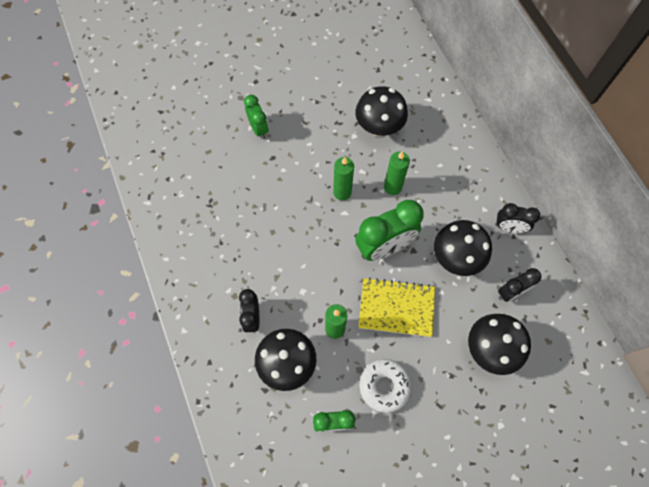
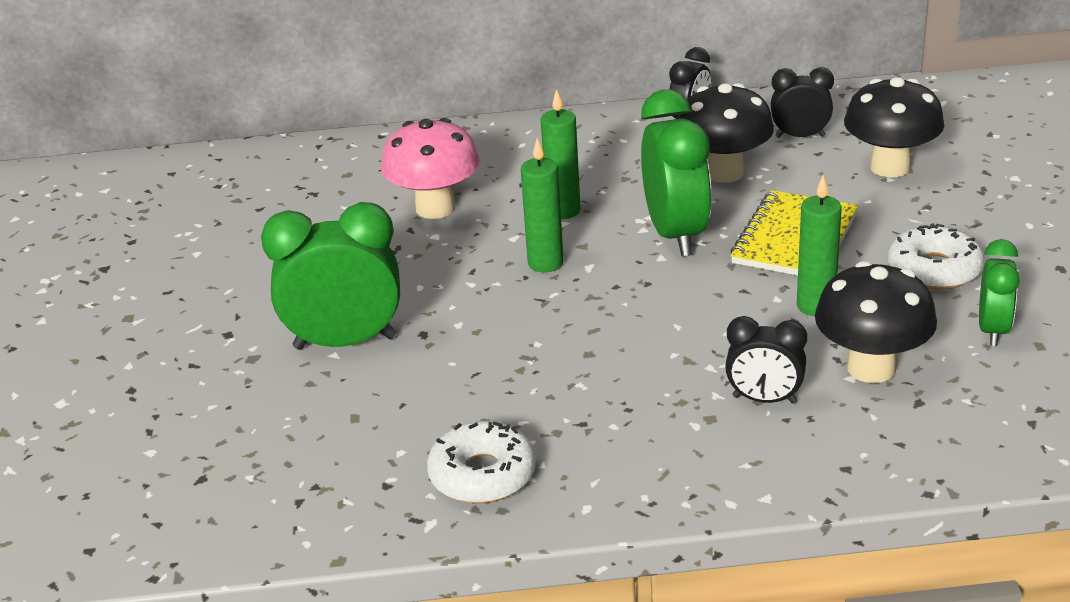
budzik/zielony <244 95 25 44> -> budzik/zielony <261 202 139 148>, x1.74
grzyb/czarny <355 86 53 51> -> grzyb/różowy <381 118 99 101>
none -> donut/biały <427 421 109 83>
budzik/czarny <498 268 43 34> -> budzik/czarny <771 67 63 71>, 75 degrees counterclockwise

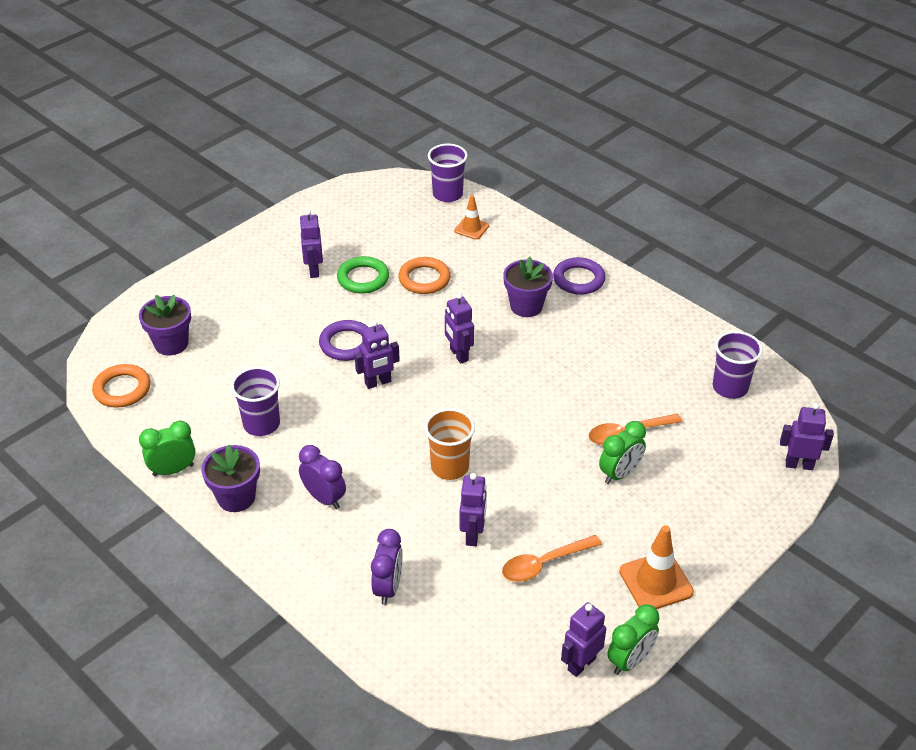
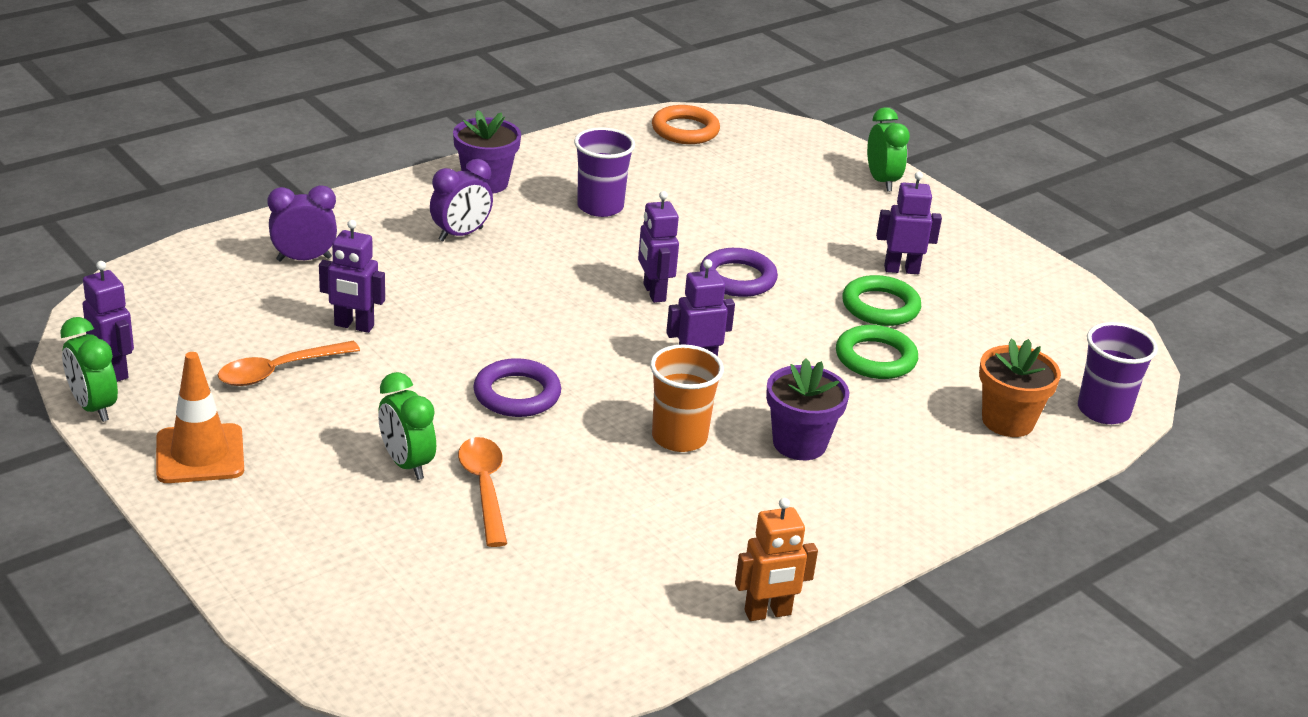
łyżka/pomarańczowy <502 535 100 47> -> łyżka/pomarańczowy <218 341 142 45>, 105 degrees counterclockwise
budzik/fioletowy <371 529 32 76> -> budzik/fioletowy <267 185 70 76>, 150 degrees clockwise
pierścień/fioletowy <553 257 52 38> -> pierścień/fioletowy <473 358 88 59>, move
szklanka/pomarańczowy <425 408 50 72> -> szklanka/pomarańczowy <650 344 74 108>, move
none -> robot/pomarańczowy <735 498 83 123>
pierścień/pomarańczowy <399 257 52 37> -> pierścień/zielony <836 325 82 54>
budzik/zielony <139 421 56 55> -> budzik/zielony <867 107 43 85>, move
pachołek/pomarańczowy <454 195 35 45> -> doniczka/pomarańczowy <979 338 82 99>
doniczka/fioletowy <139 295 52 60> -> none
szklanka/fioletowy <713 331 50 68> -> none
robot/fioletowy <780 403 54 67> -> none

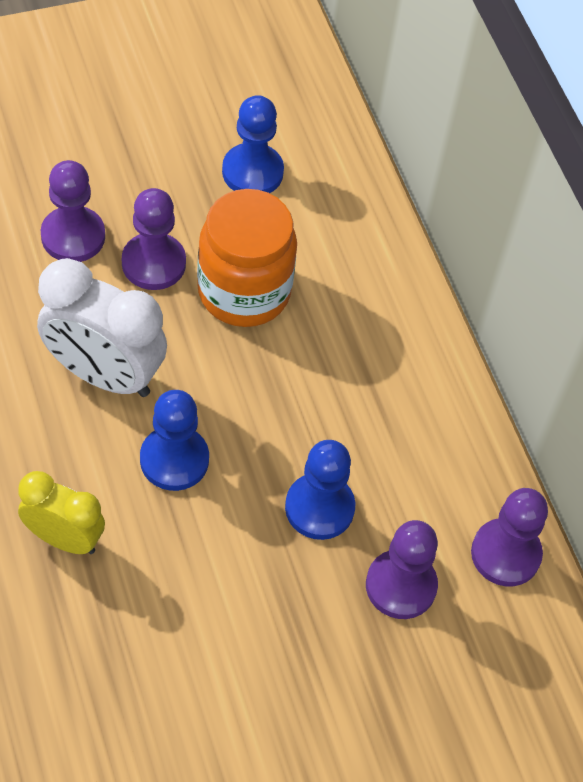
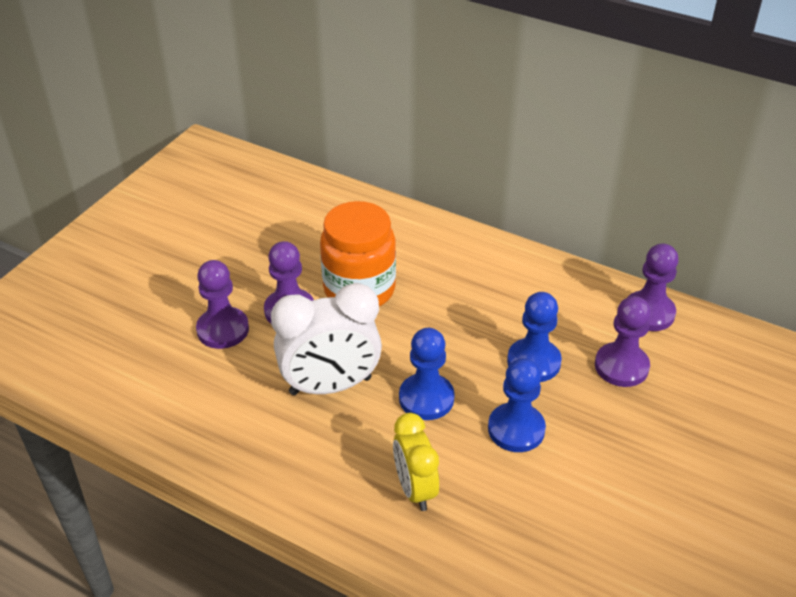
budzik/żółty <18 471 87 83> -> budzik/żółty <393 413 46 98>, 90 degrees counterclockwise
pionek/niebieski <222 95 62 98> -> pionek/niebieski <488 358 58 94>, move

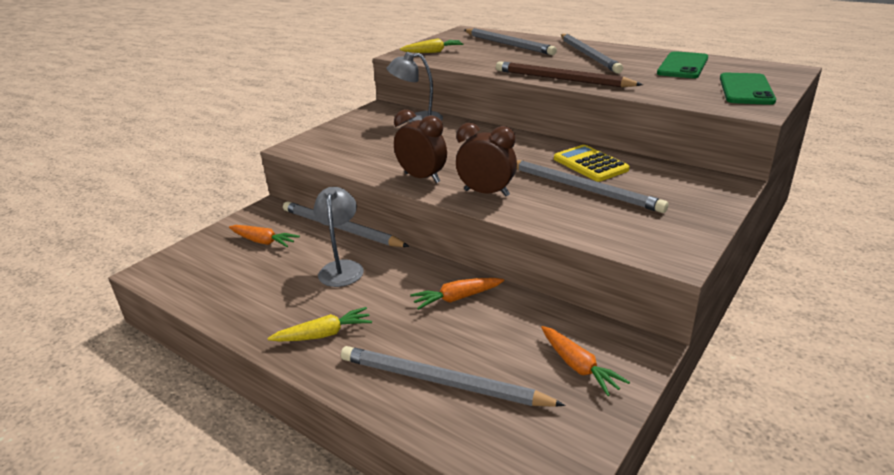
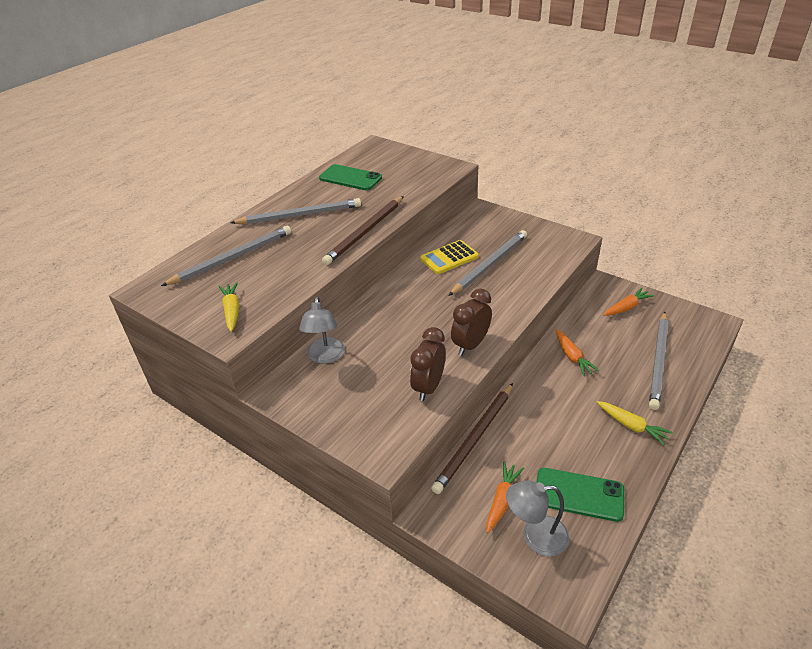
budzik/brązowy <456 123 61 73> -> budzik/brązowy <410 327 36 74>, move
ołówek/szary <283 201 127 46> -> ołówek/brązowy <431 383 82 111>
lampka/szary <313 187 51 100> -> lampka/szary <506 480 63 76>, move
telefon/zielony <720 73 56 32> -> telefon/zielony <536 468 88 54>, move
marchewka/żółty <267 307 105 35> -> marchewka/żółty <597 401 76 44>, 150 degrees clockwise

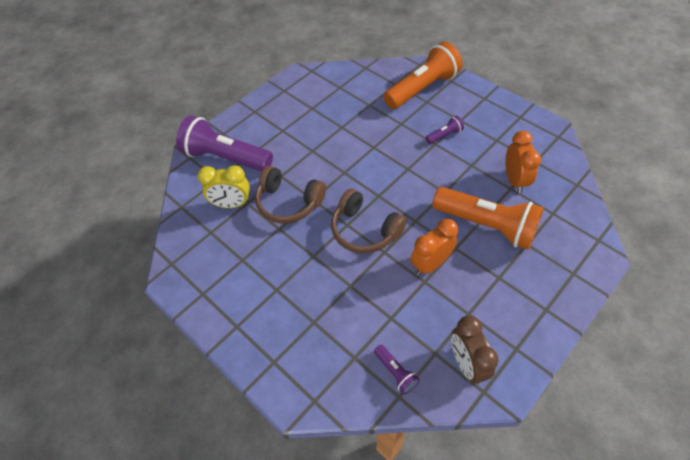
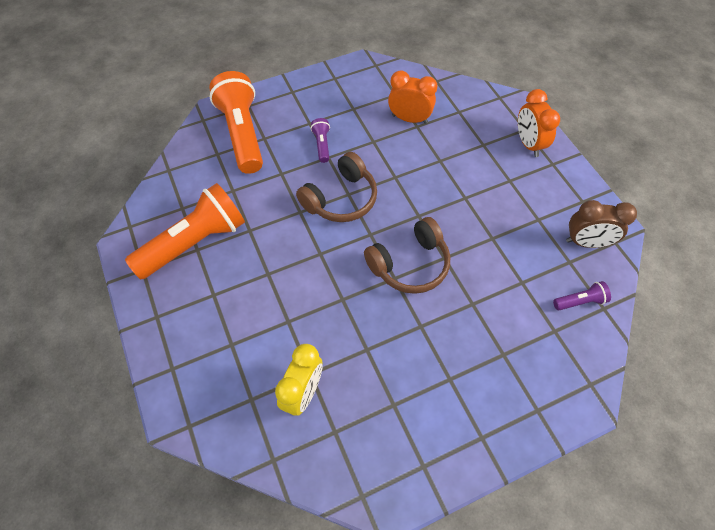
latarka/pomarańczowy <432 187 112 63> -> latarka/pomarańczowy <125 183 120 96>, move
słuchawki/brązowy <255 166 71 58> -> słuchawki/brązowy <296 152 81 70>, move
budzik/pomarańczowy <410 219 48 57> -> budzik/pomarańczowy <518 89 42 68>, move
latarka/fioletowy <176 116 97 56> -> none

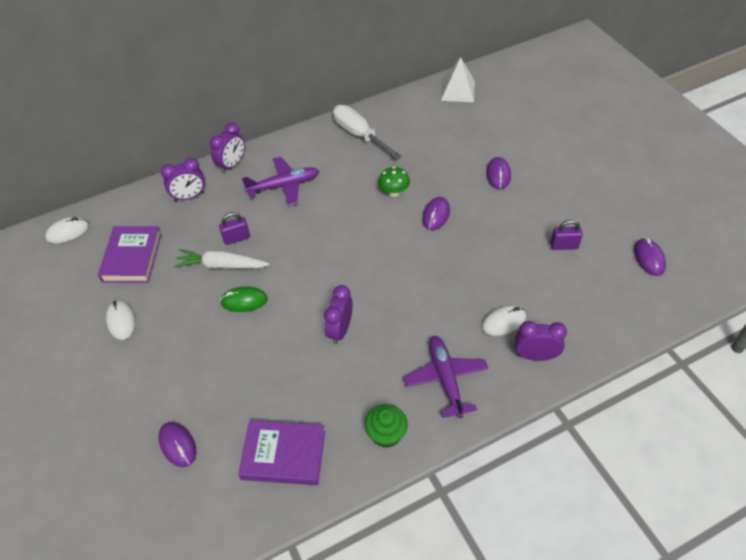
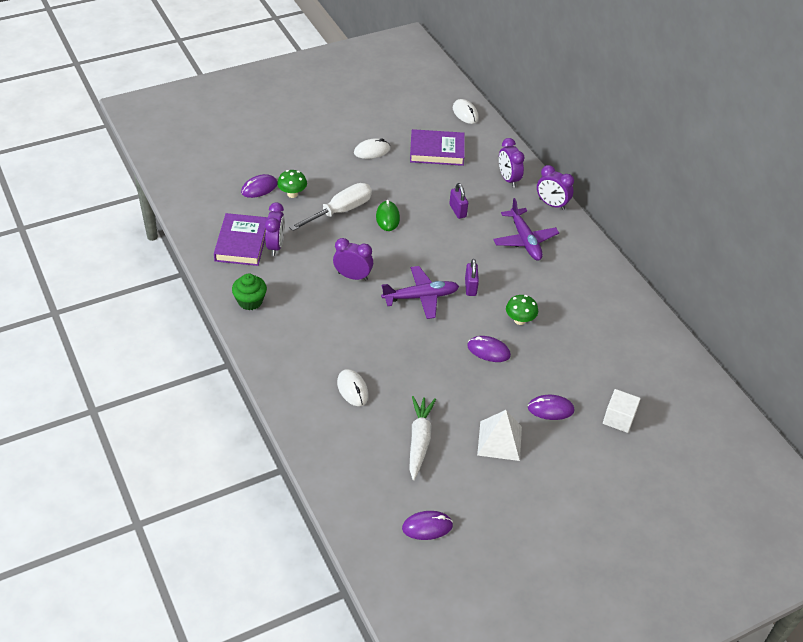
budzik/fioletowy <515 321 52 40> -> budzik/fioletowy <265 203 20 53>, move
none -> grzyb/zielony <277 170 30 28>
śrubokręt/biały <333 105 69 54> -> śrubokręt/biały <289 183 83 48>, move
samolot/fioletowy <403 336 85 82> -> samolot/fioletowy <381 266 78 53>, move
marchewka/biały <174 249 96 20> -> marchewka/biały <409 396 27 84>, move
kłódka/fioletowy <550 220 33 30> -> kłódka/fioletowy <465 259 14 37>, move
piramida/biały <441 57 34 45> -> piramida/biały <477 410 45 51>, move
none -> sześcian/biały <603 389 38 44>

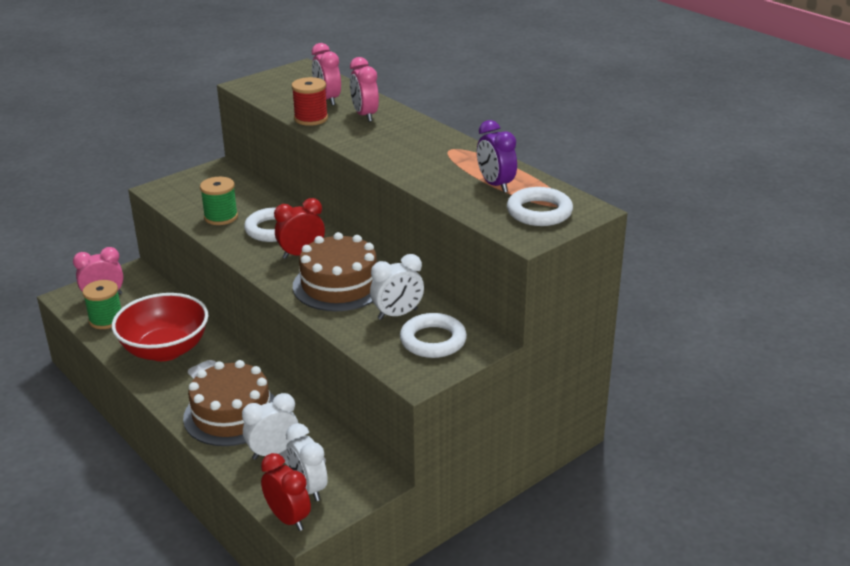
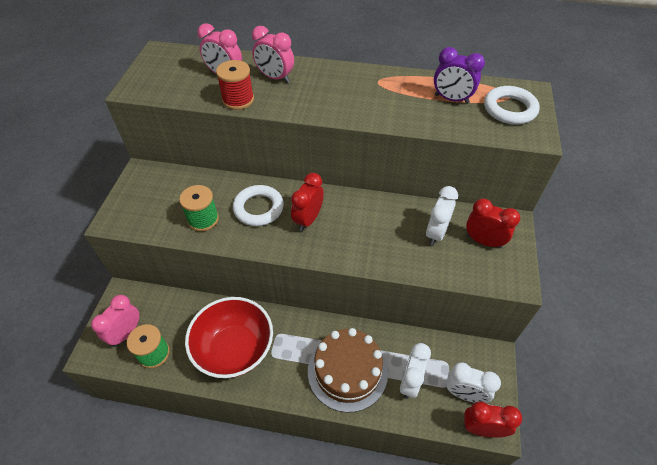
pierścień/biały <400 313 67 45> -> budzik/czerwony <466 199 54 49>
tort/brązowy <293 232 84 79> -> none

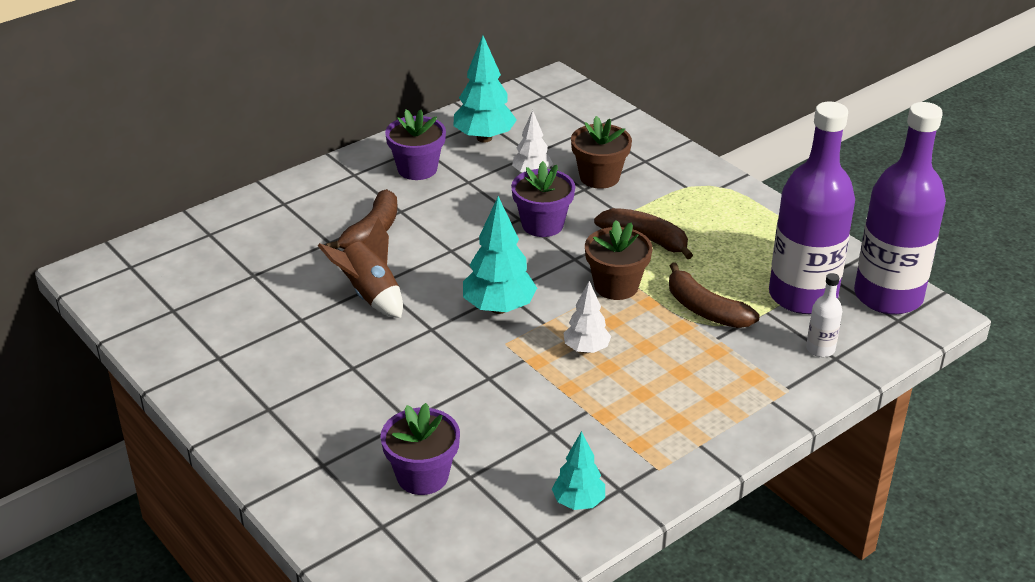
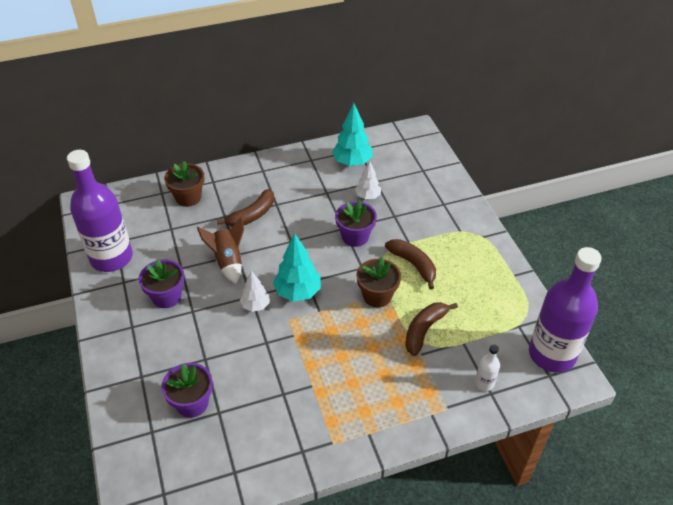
butelka/fioletowy <769 102 86 212> -> butelka/fioletowy <67 150 66 122>, move
doniczka/fioletowy <385 110 61 70> -> doniczka/fioletowy <139 259 45 49>, move
doniczka/brązowy <571 116 61 73> -> doniczka/brązowy <164 161 40 46>, move
drzewko/biały <563 281 48 72> -> drzewko/biały <240 271 30 41>, move
banan/brązowy <669 262 90 66> -> banan/brązowy <405 302 53 54>, 60 degrees clockwise
drzewko/turkusowy <552 431 53 79> -> none

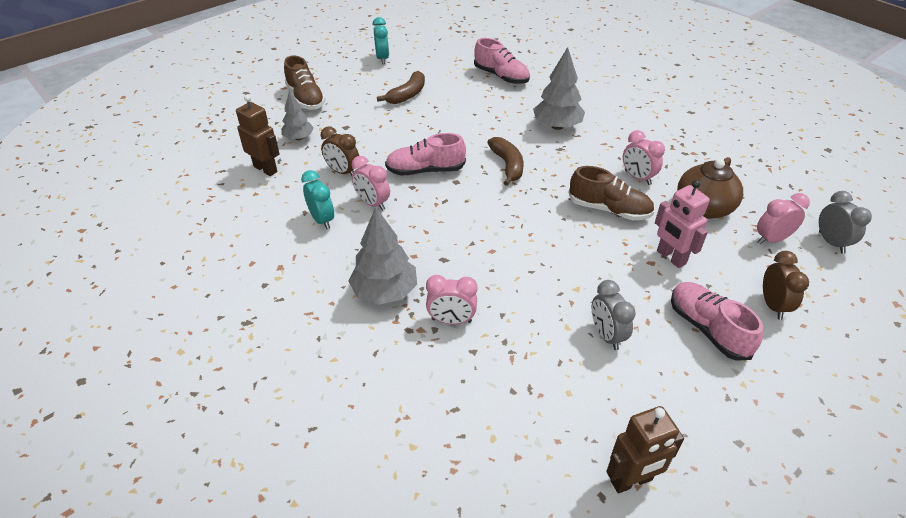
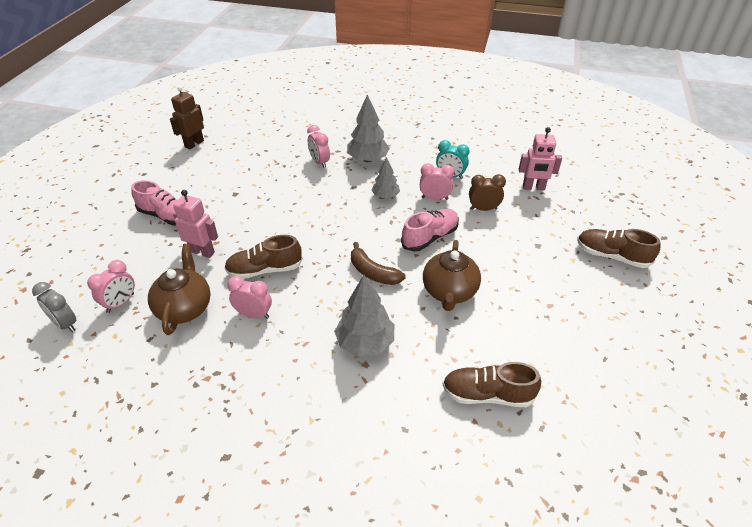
budzik/różowy <426 275 52 50> -> budzik/różowy <307 125 23 43>, 90 degrees counterclockwise
drzewko/szary <281 91 33 49> -> drzewko/szary <371 157 29 41>, move
none -> imbryk/brązowy <423 240 58 71>
but/różowy <474 38 56 46> -> but/brązowy <443 362 98 45>
robot/brązowy <236 95 44 81> -> robot/różowy <519 127 43 63>
budzik/turkusowy <373 17 16 47> -> none
banan/brązowy <377 71 48 33> -> none
budzik/szary <592 280 44 70> -> none
budzik/brązowy <763 251 46 69> -> none

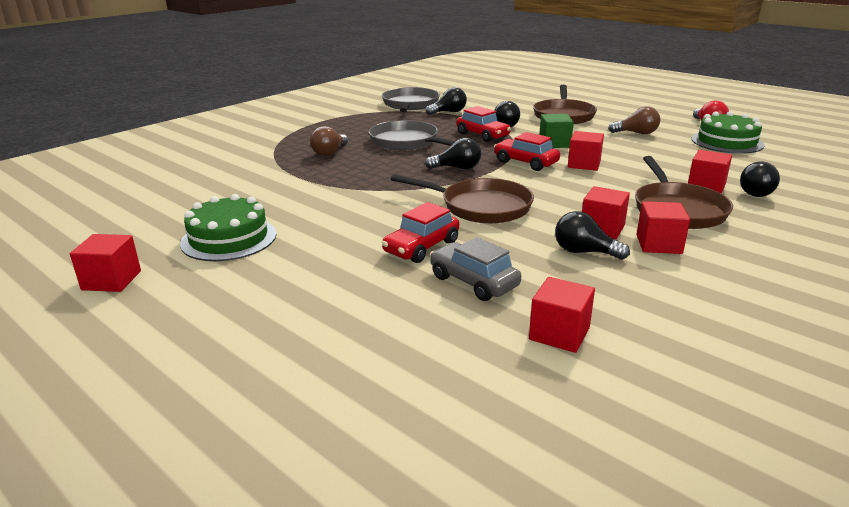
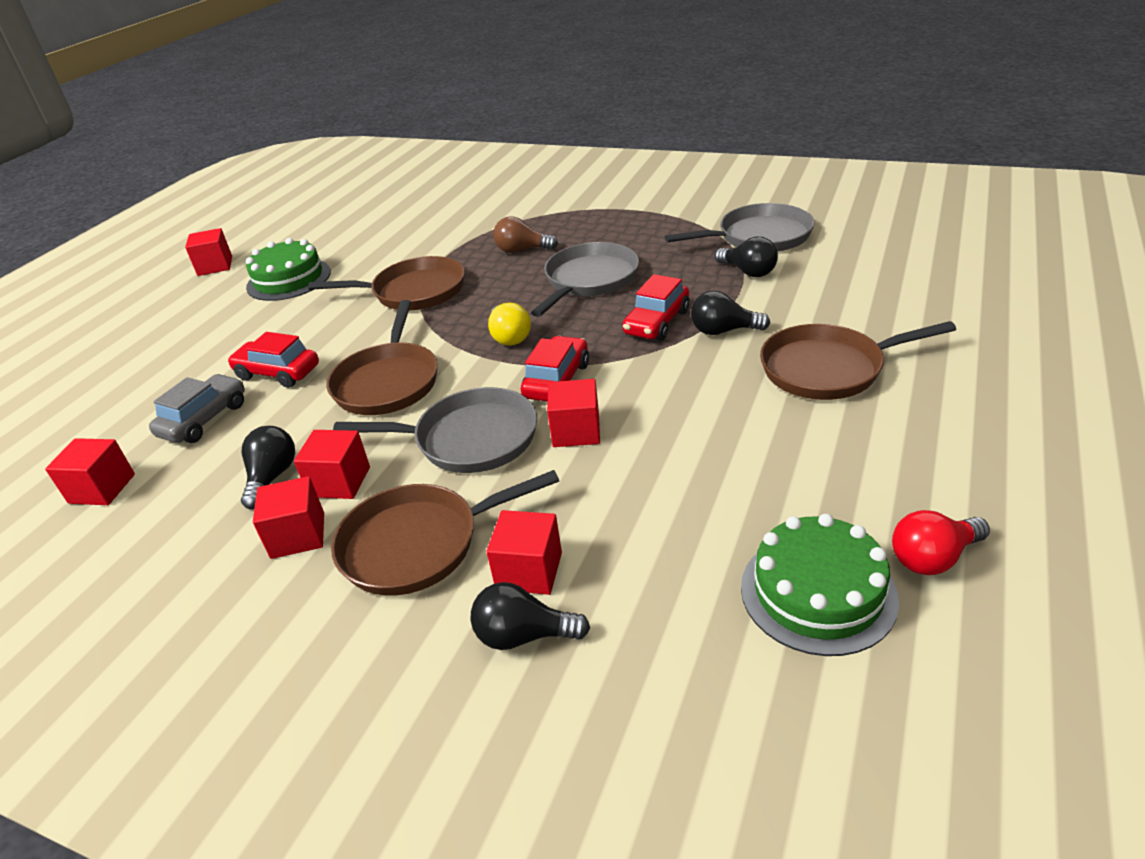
none -> patelnia/brązowy <308 256 157 54>
none -> patelnia/szary <333 387 204 86>
żarówka/czarny <425 138 56 31> -> żarówka/żółty <488 303 43 43>
sześcian/zielony <539 114 35 34> -> none
żarówka/brązowy <608 106 52 28> -> none

